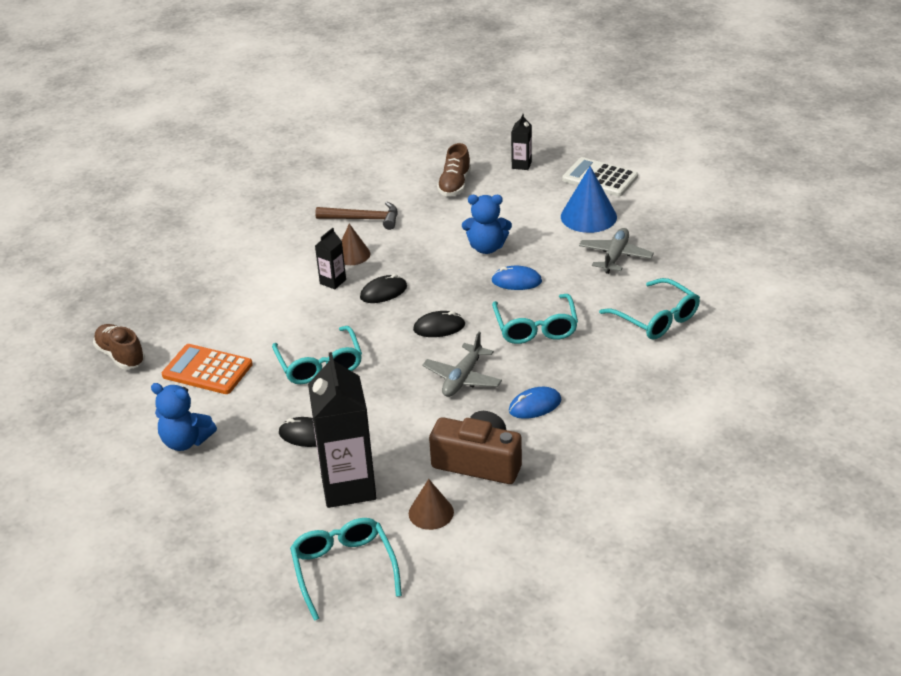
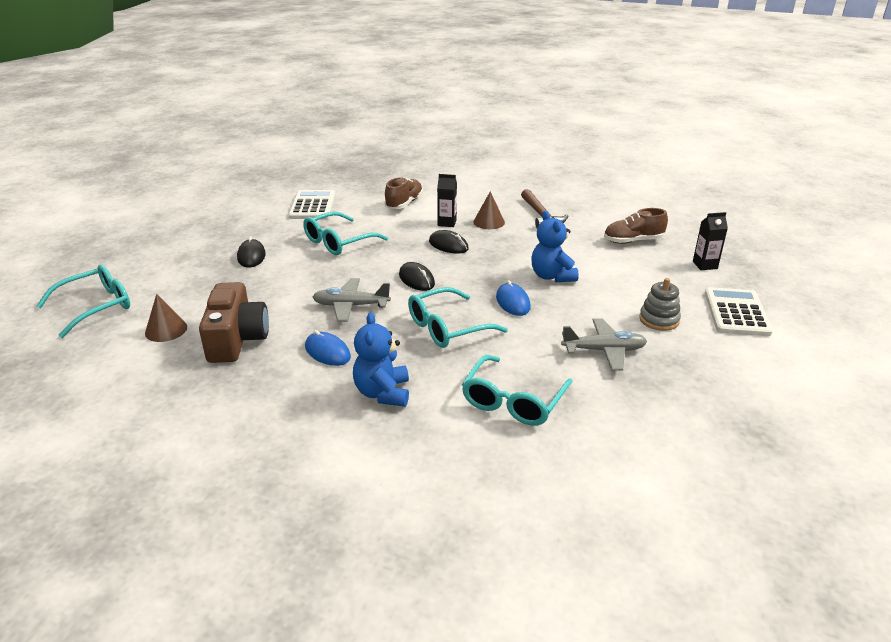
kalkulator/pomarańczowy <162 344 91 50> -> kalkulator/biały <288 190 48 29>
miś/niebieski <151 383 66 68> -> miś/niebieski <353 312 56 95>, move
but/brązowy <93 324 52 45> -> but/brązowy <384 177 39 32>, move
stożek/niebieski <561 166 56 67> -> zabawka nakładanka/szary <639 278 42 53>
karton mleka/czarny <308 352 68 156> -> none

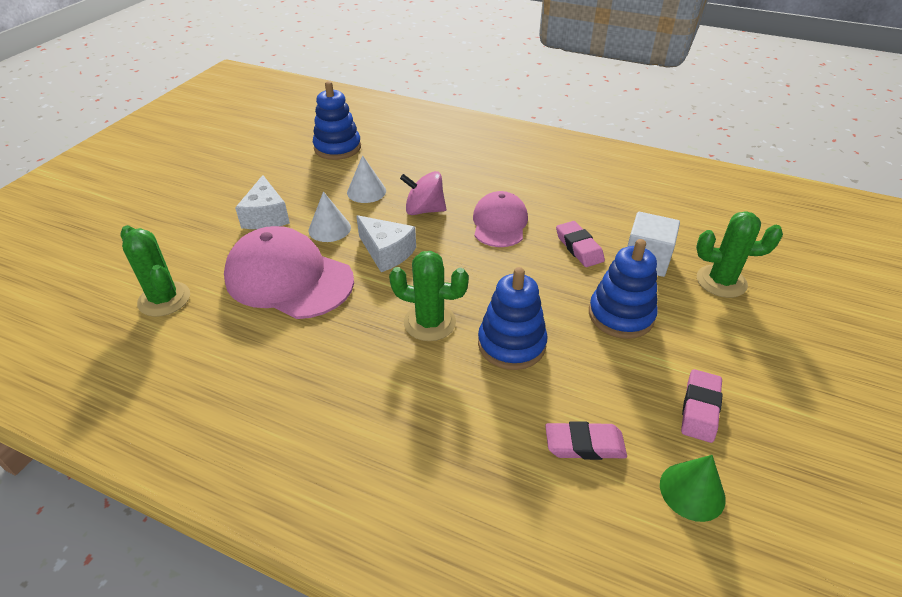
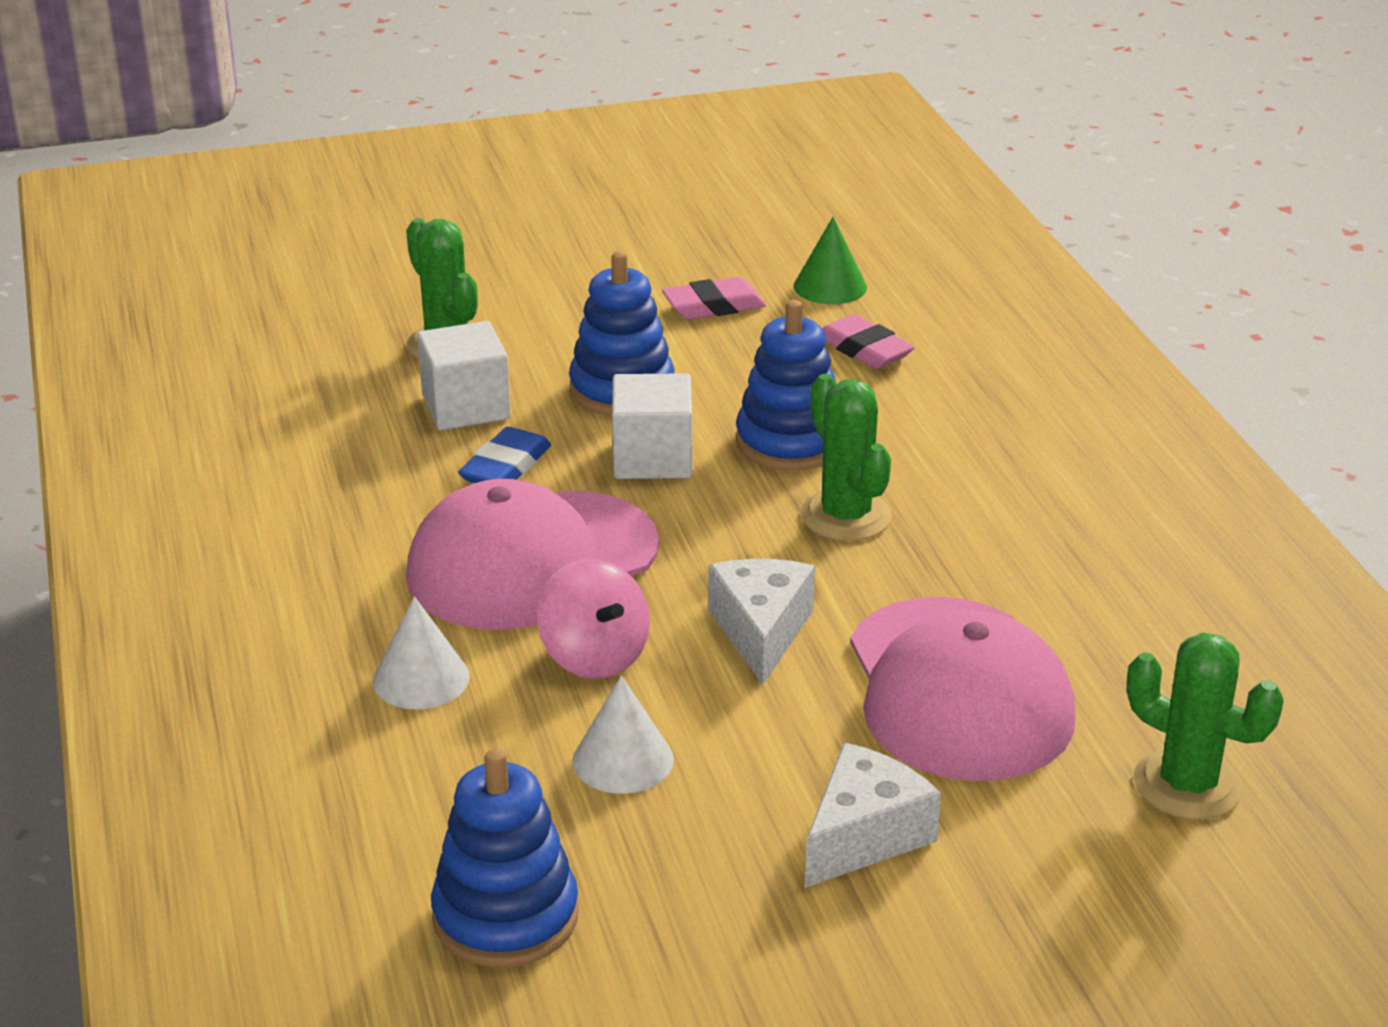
stożek/biały <309 191 42 51> -> stożek/biały <373 596 97 113>, move
czapka/różowy <473 191 55 56> -> czapka/różowy <406 479 253 151>, x1.60
gumka do mazania/różowy <556 221 49 46> -> gumka do mazania/niebieski <458 427 93 56>
none -> sześcian/biały <612 373 80 106>
kaktus/zielony <120 225 70 92> -> kaktus/zielony <1127 633 157 186>, 60 degrees counterclockwise

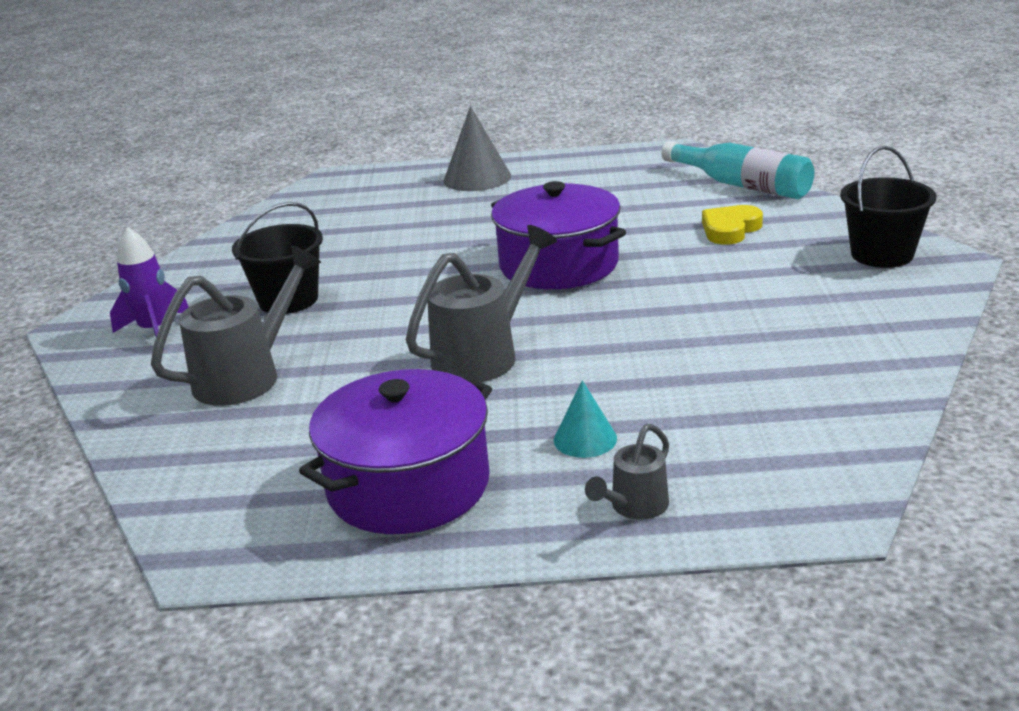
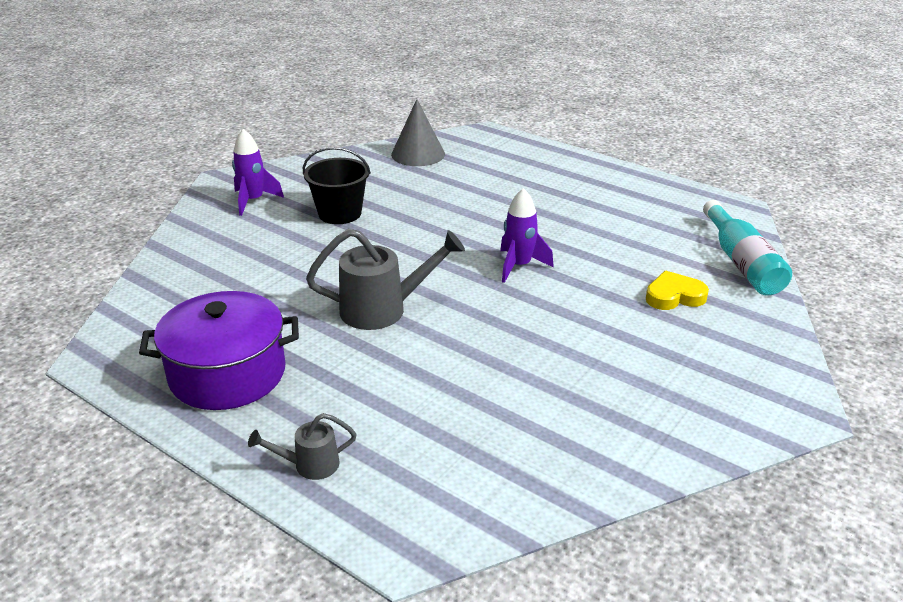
stożek/szary <443 106 68 85> -> stożek/szary <391 99 54 67>, move
garnek/fioletowy <491 181 135 108> -> rakieta/fioletowy <500 188 54 95>
konewka/szary <151 246 170 160> -> none
stożek/turkusowy <554 380 63 78> -> none
wiadro/czarny <840 146 97 122> -> none

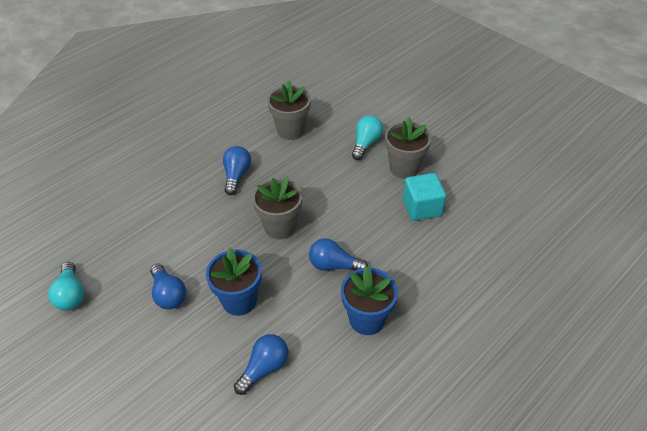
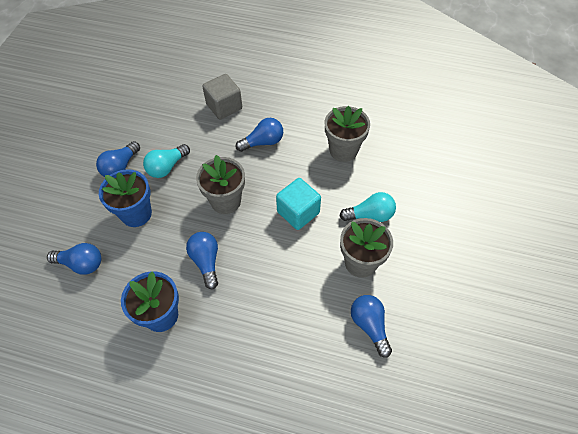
żarówka/turkusowy <48 262 37 48> -> żarówka/turkusowy <143 144 47 34>, move
none -> sześcian/szary <202 74 40 46>
sześcian/turkusowy <403 173 43 48> -> sześcian/turkusowy <276 178 45 52>, move
none -> żarówka/niebieski <351 295 41 63>

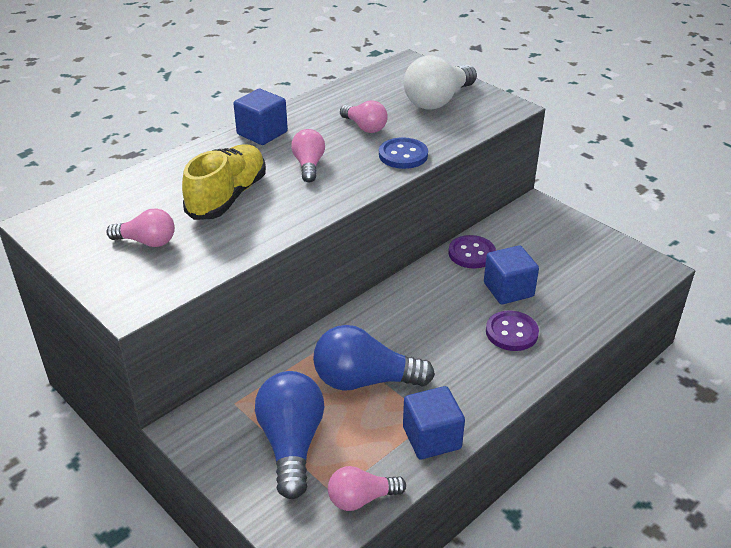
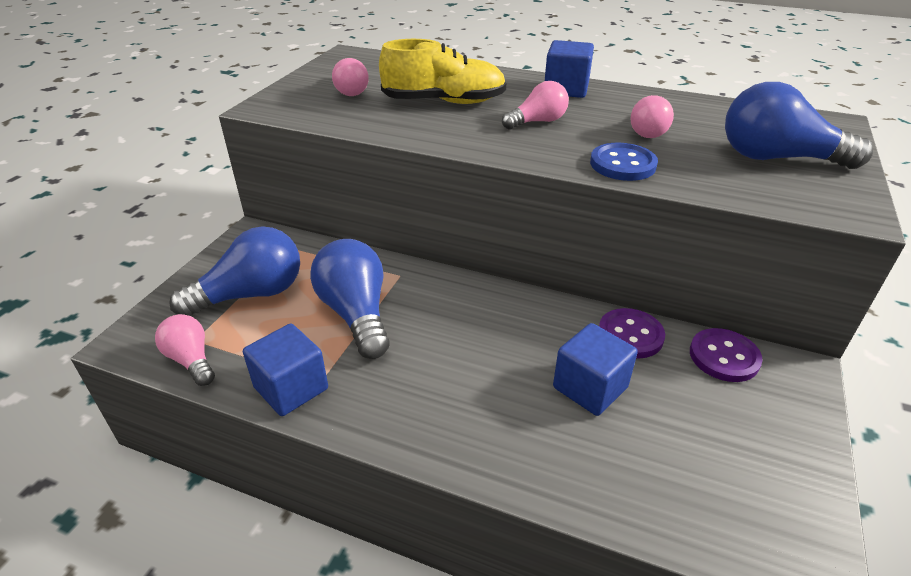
guzik/fioletowy <486 311 53 40> -> guzik/fioletowy <690 328 73 54>, move
żarówka/biały <404 55 73 55> -> żarówka/niebieski <725 82 148 87>

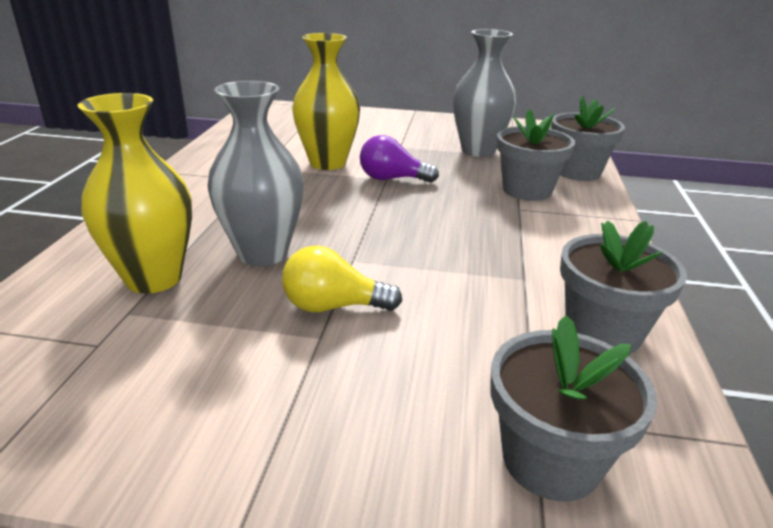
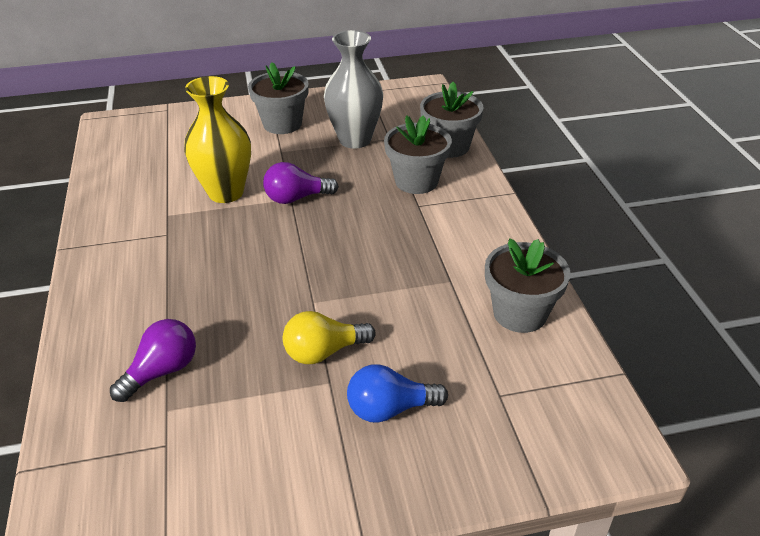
wazon/żółty <78 93 114 201> -> żarówka/fioletowy <110 319 86 83>
doniczka/szary <490 315 167 186> -> doniczka/szary <248 62 61 72>, move
none -> żarówka/niebieski <347 364 101 59>
wazon/szary <208 81 96 185> -> none

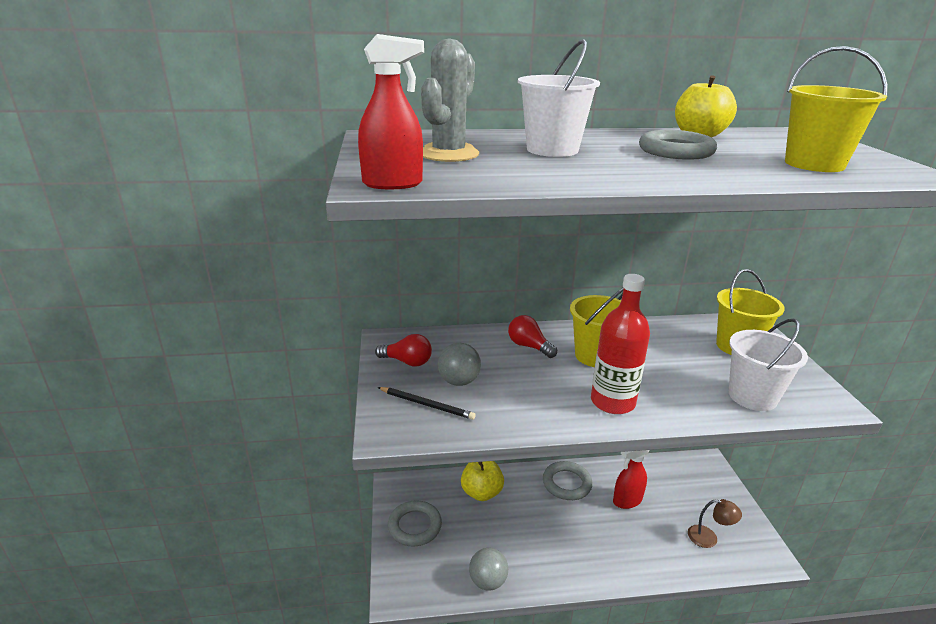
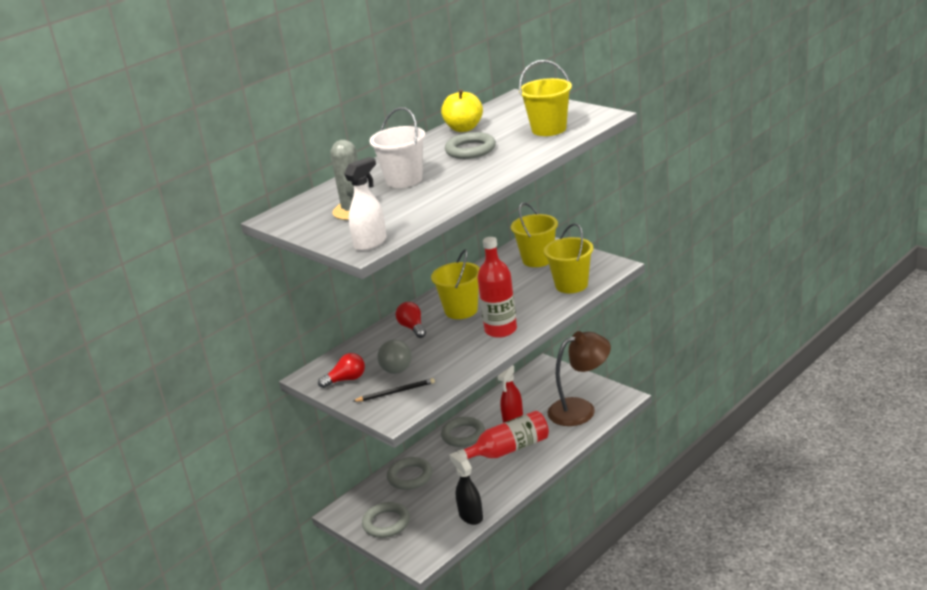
spryskiwacz/czerwony <358 34 66 155> -> spryskiwacz/biały <344 157 43 94>
jabłko/żółty <461 461 43 40> -> pierścień/szary <387 457 45 33>
żarówka/czerwony <508 315 49 43> -> żarówka/czerwony <396 302 30 36>, 60 degrees clockwise
piłka/szary <469 548 39 43> -> spryskiwacz/czarny <449 452 34 73>
none -> butelka/czerwony <457 411 92 49>
wiadro/biały <729 318 79 93> -> wiadro/żółty <544 223 49 70>
lampka/brązowy <688 499 54 49> -> lampka/brązowy <548 331 63 95>, x2.06

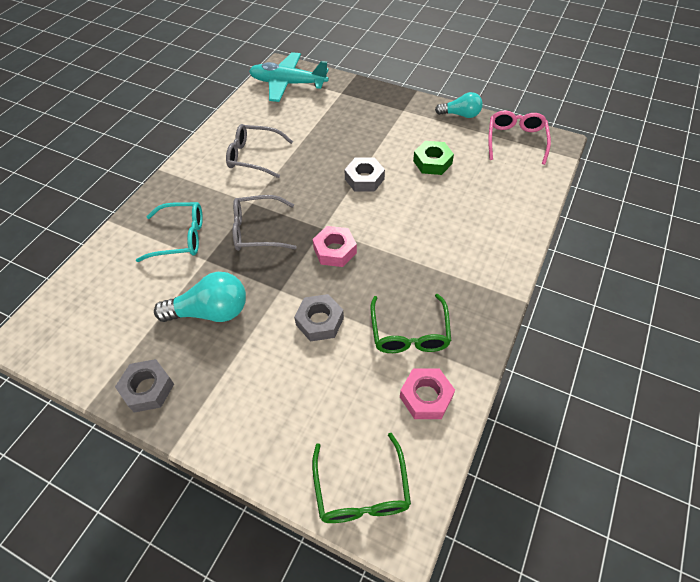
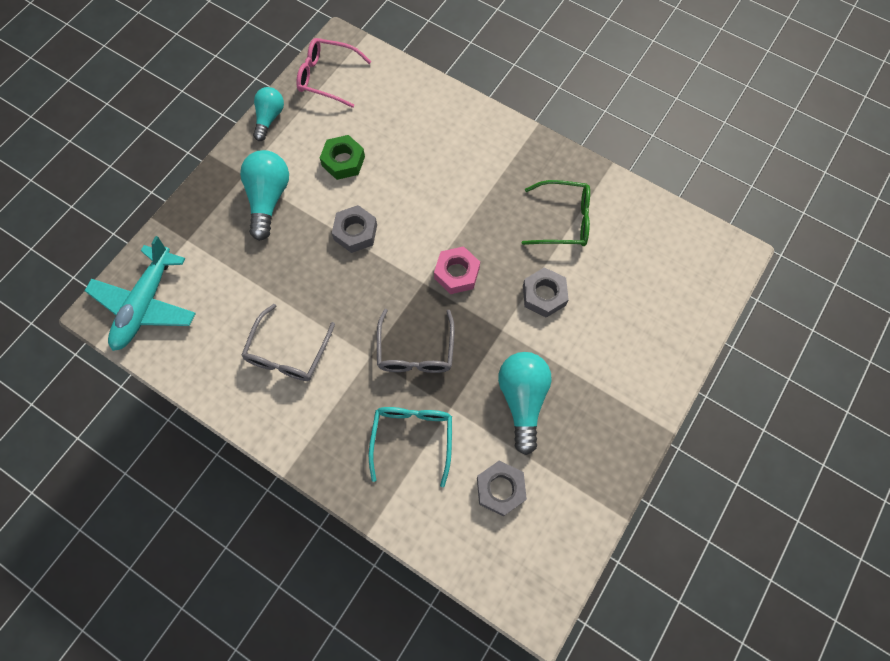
none -> żarówka/turkusowy <240 150 49 91>
nakrętka/szary <115 359 59 54> -> nakrętka/szary <477 461 50 55>, move
okulary/zielony <312 433 99 90> -> none
nakrętka/różowy <400 368 55 51> -> none

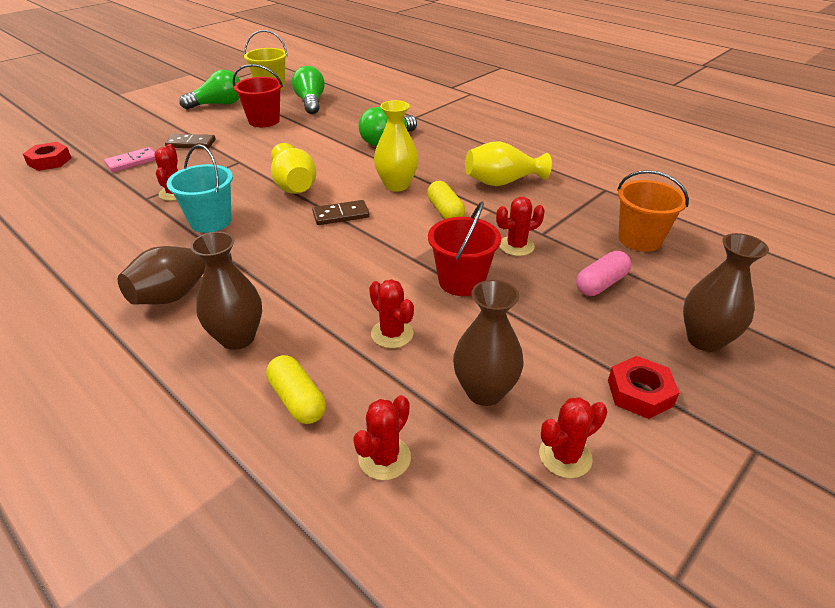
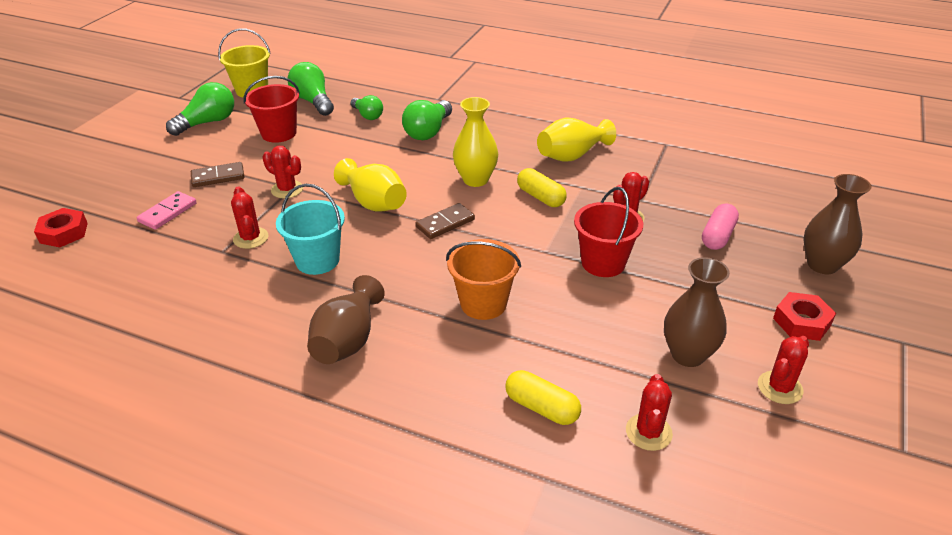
kaktus/czerwony <369 279 45 69> -> kaktus/czerwony <262 146 41 52>, move
none -> żarówka/zielony <351 95 32 25>
wiadro/pomarańczowy <617 170 72 82> -> wiadro/pomarańczowy <446 239 75 81>, move
wazon/brązowy <190 231 72 119> -> none

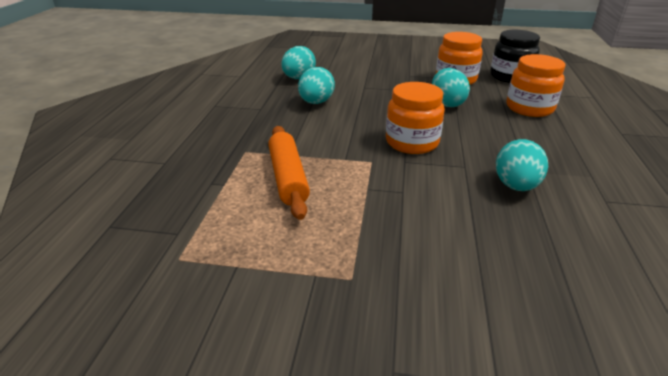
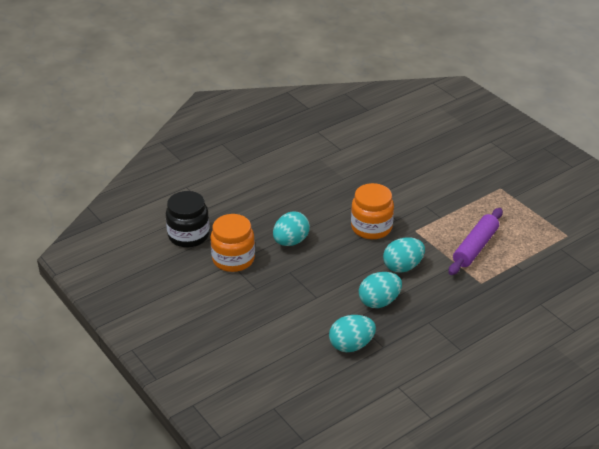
jajko/turkusowy <496 139 52 52> -> jajko/turkusowy <383 237 42 36>, move
wałek do ciasta/pomarańczowy <268 126 42 94> -> wałek do ciasta/fioletowy <449 208 54 67>
słoik/pomarańczowy <506 54 60 63> -> none

